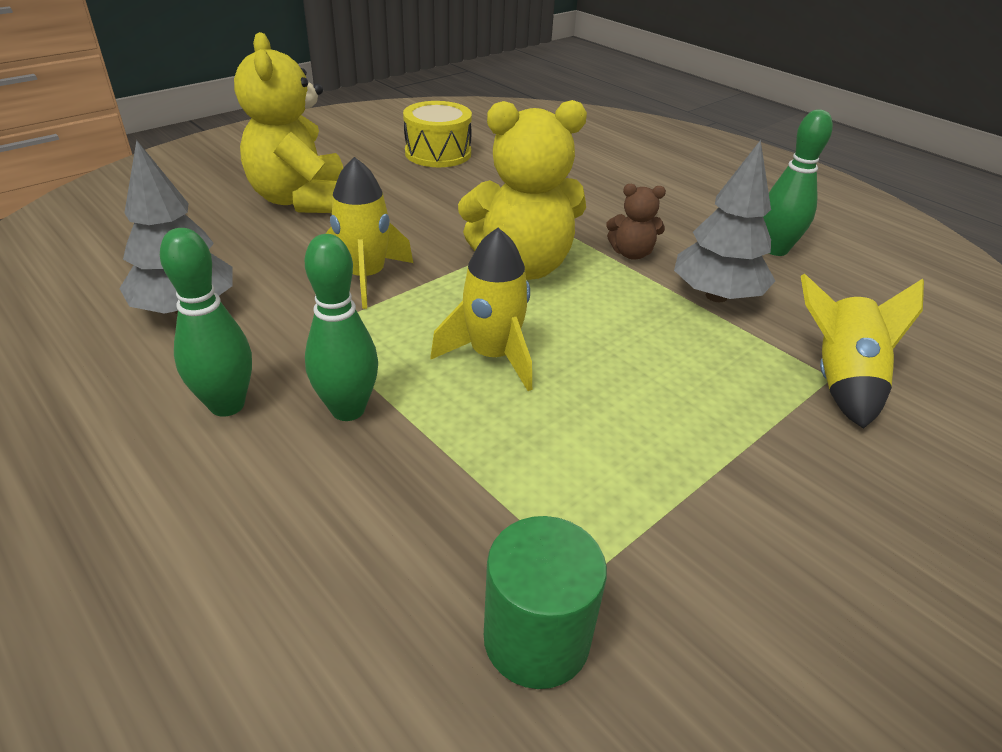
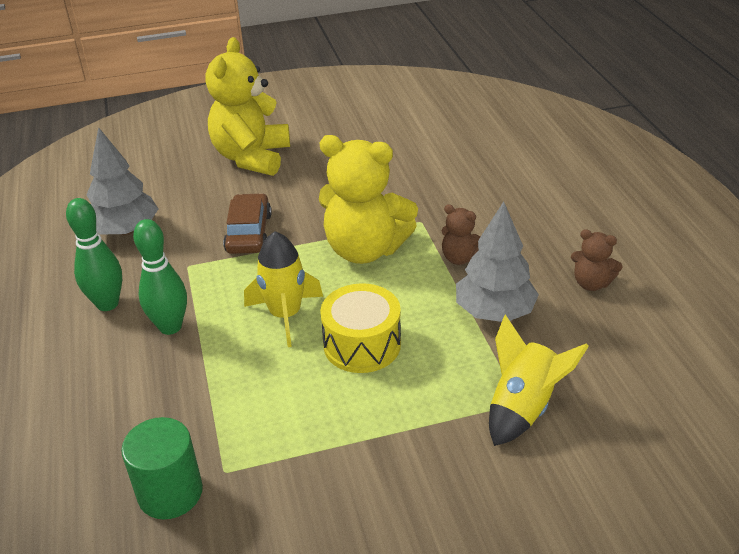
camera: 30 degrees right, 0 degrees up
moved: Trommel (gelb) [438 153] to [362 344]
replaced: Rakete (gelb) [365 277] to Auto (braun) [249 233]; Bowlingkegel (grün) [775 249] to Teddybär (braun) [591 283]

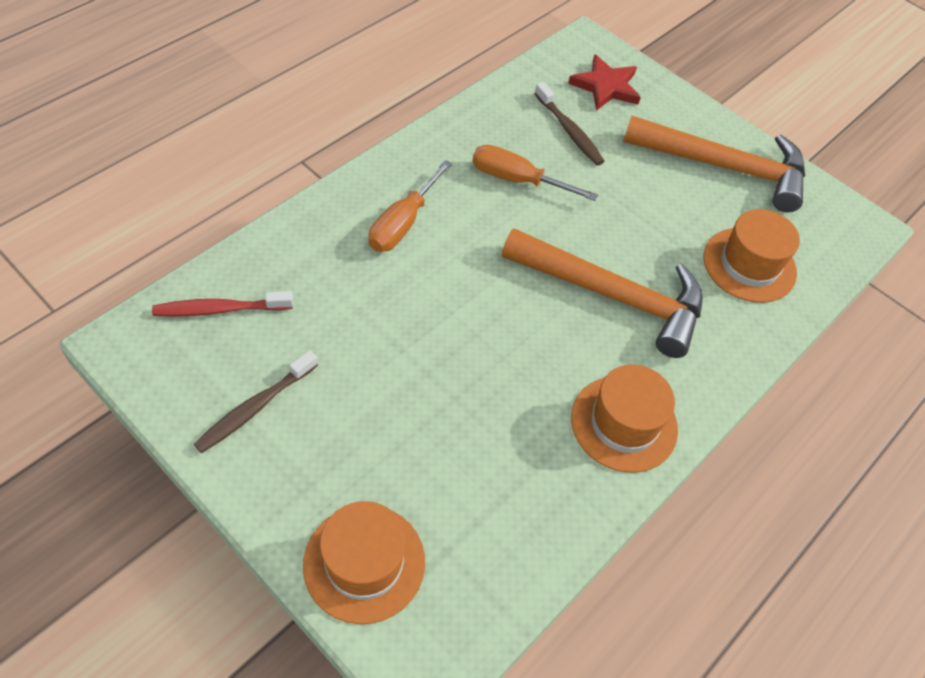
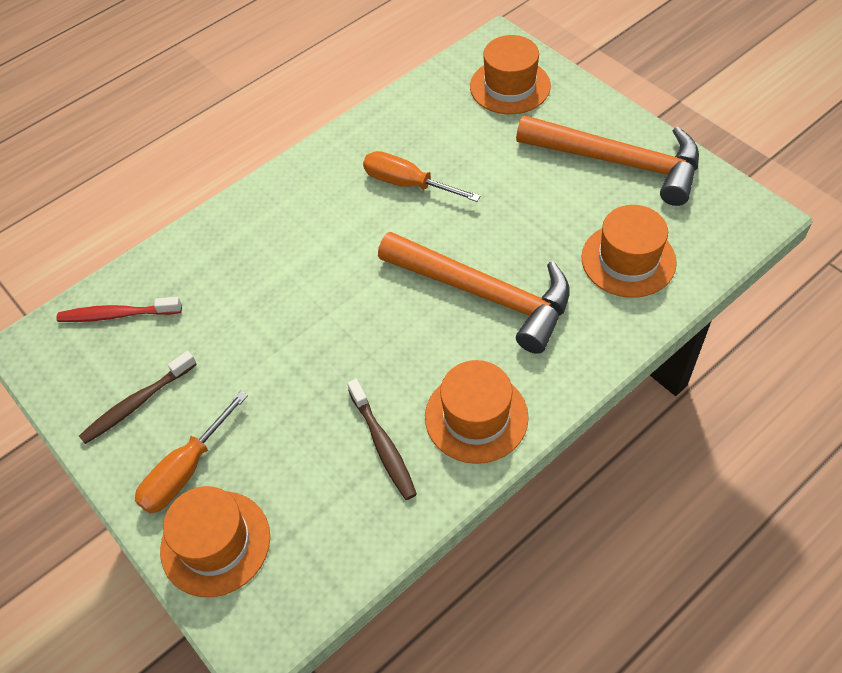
camera: 15 degrees right, 0 degrees up
moved: Schraubenzieher (orange) [403 223] to [186 470]; Zahnbürste (braun) [569 131] to [383 445]
replaced: Stern (rot) [606 86] to Hut (orange) [510 86]

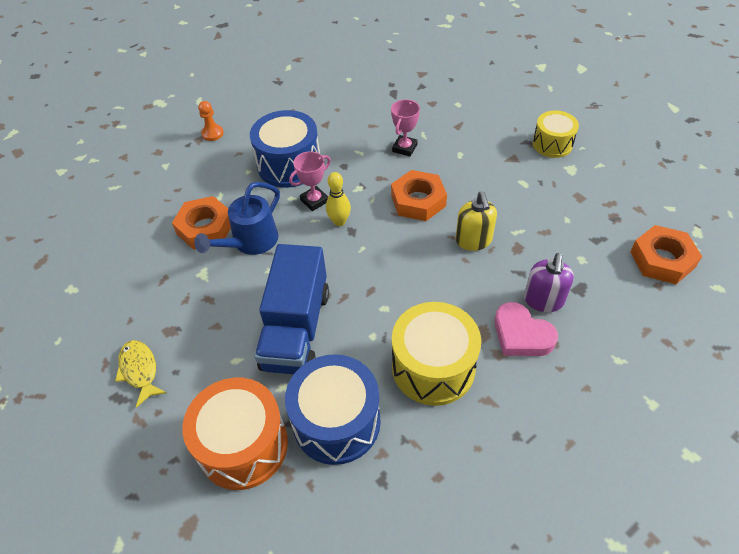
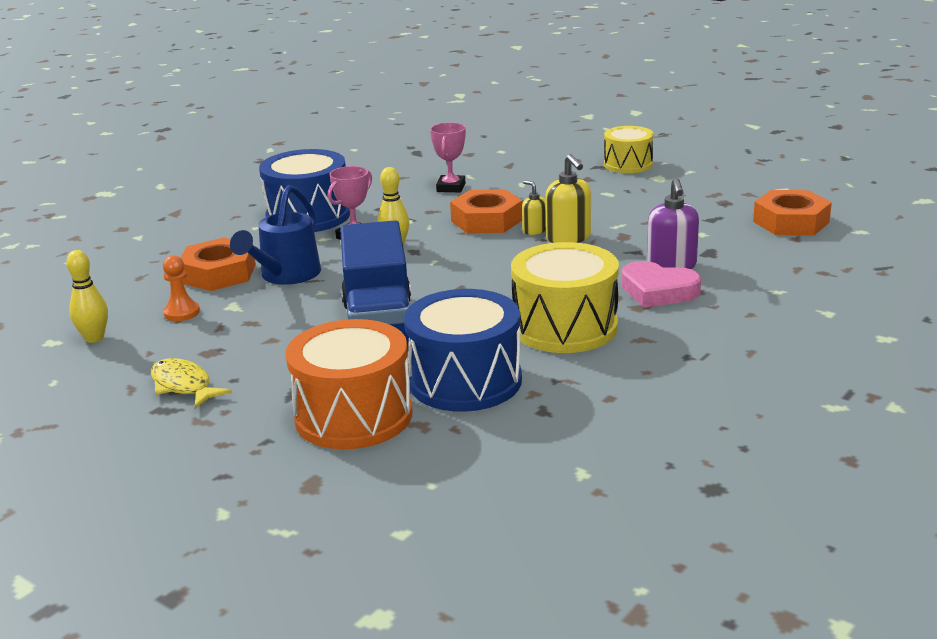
camera: 15 degrees left, 25 degrees down
added: Bowlingkegel (gelb) [94 338]; Seifenspender (gelb) [534 230]
moved: Bauer (orange) [212 133] to [182 313]

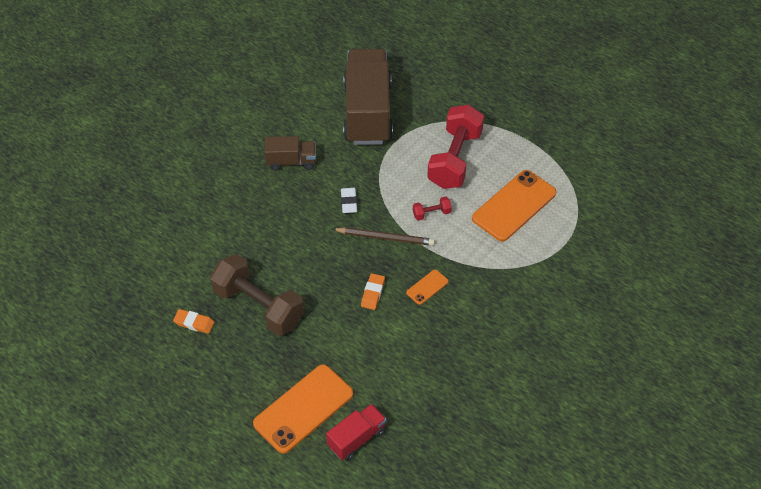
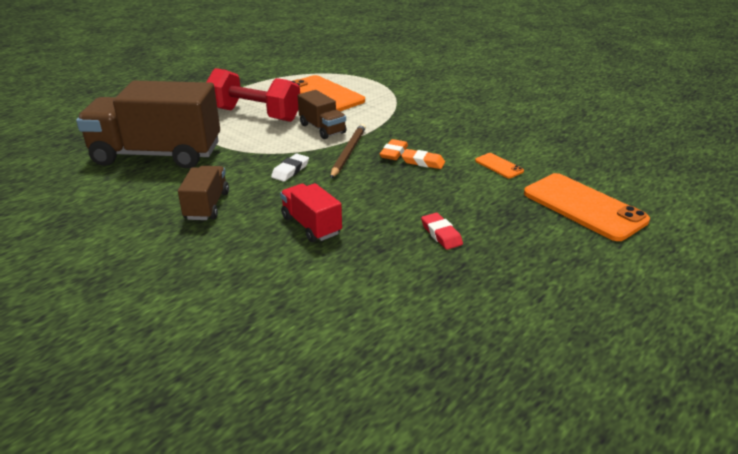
camera: 85 degrees left, 20 degrees down
moved: Radiergummi (orange) [194 323] to [394 153]; Lastwagen (rot) [357 438] to [311 225]; Handy (orange) [427 287] to [499 166]
replaced: Hantel (braun) [259 306] to Radiergummi (rot) [441 234]; Hantel (rot) [431 213] to Lastwagen (braun) [322 129]
turned: Radiergummi (weiß) [349 202] = [290 170] 60 degrees counterclockwise

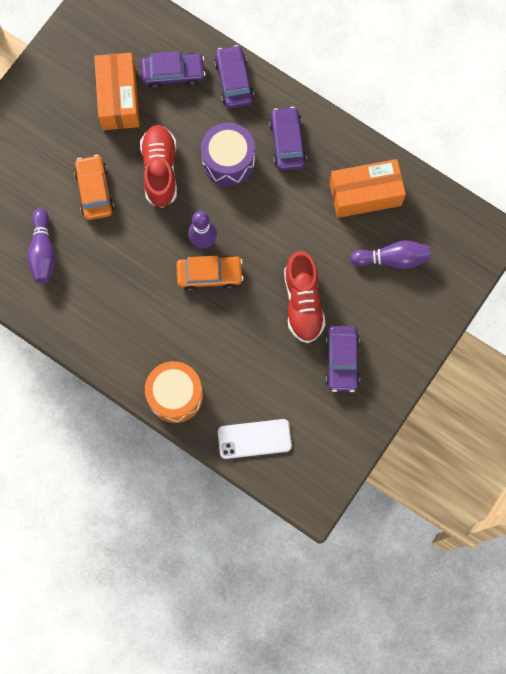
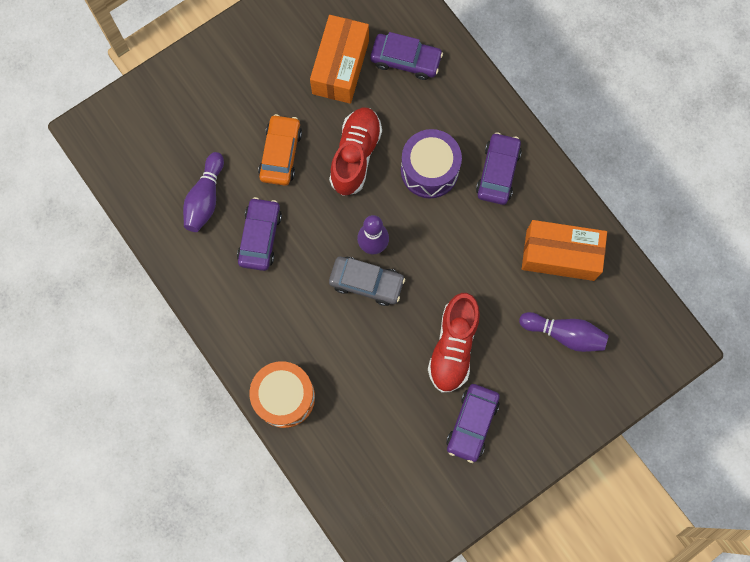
camera: 20 degrees right, 0 degrees up
removed: Handy (weiß) [254 439]
moved: Auto (lila) [234 81] to [260 237]
recoloured: Auto (orange) [209 274] to Auto (grau) [366 282]

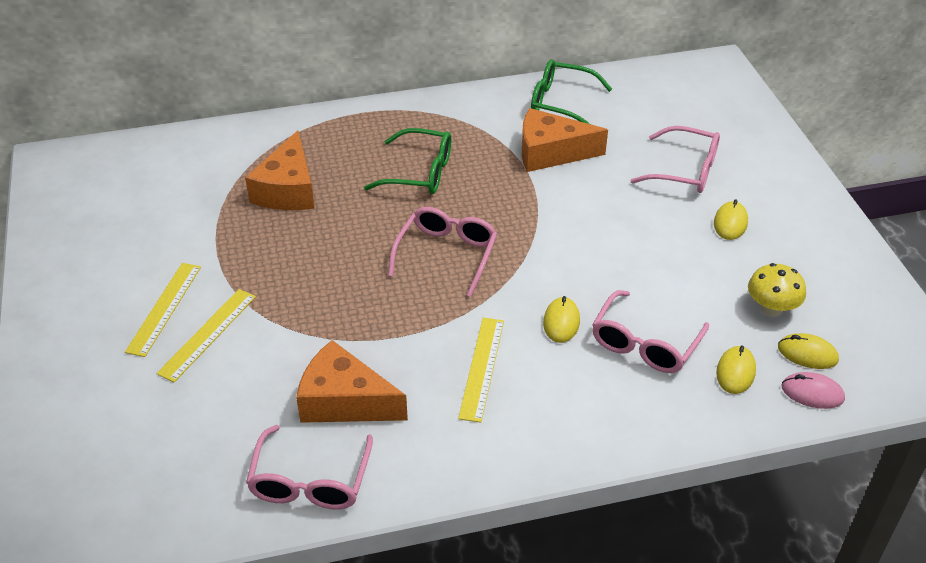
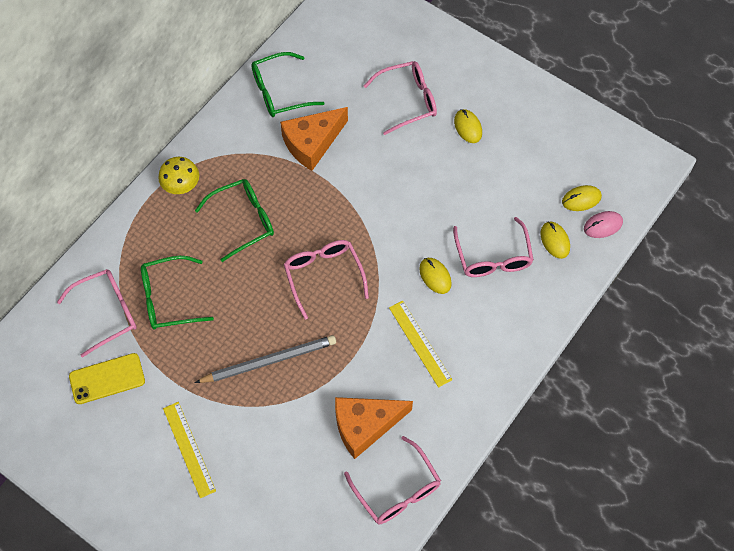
camera: 40 degrees left, 20 degrees up
removed: Lineal (gelb) [208 334]
added: Brille (rosa) [106 313]; Handy (gelb) [107 378]; Bleistift (grau) [268 361]
moved: Pilz (gelb) [771 308] to [181 186]
replaced: Käse (orange) [288 189] to Brille (grün) [169 298]

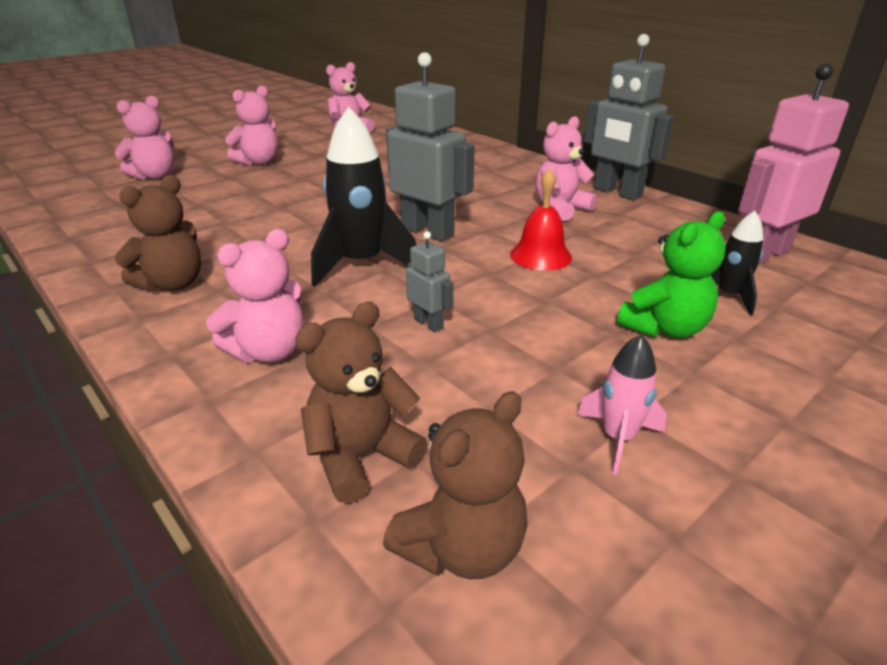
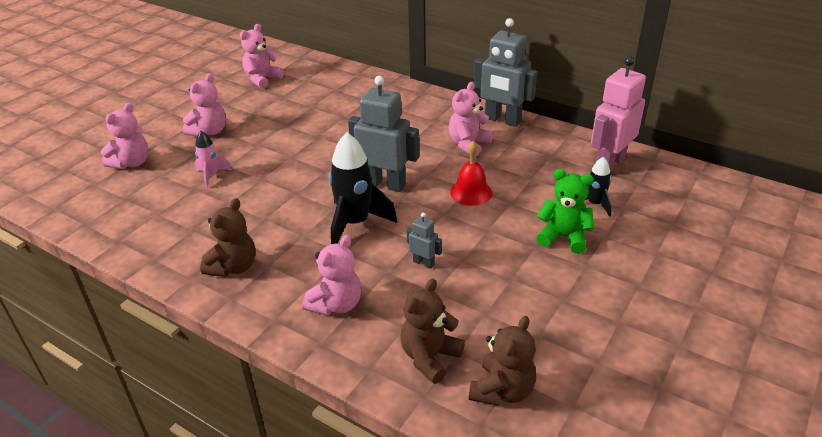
camera: 15 degrees left, 5 degrees up
moved: Rakete (rosa) [618 438] to [211 176]
turned: Teddybär (grün) [664 328] = [563 237] 105 degrees counterclockwise

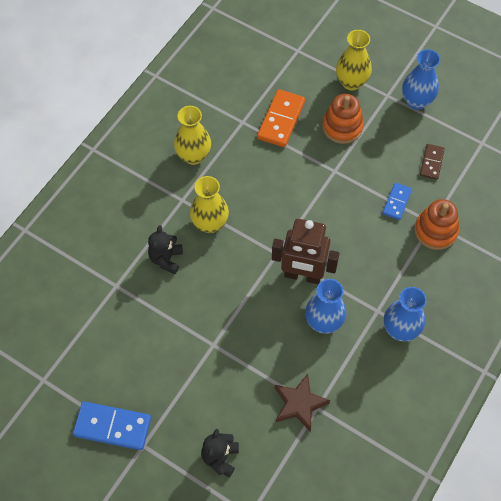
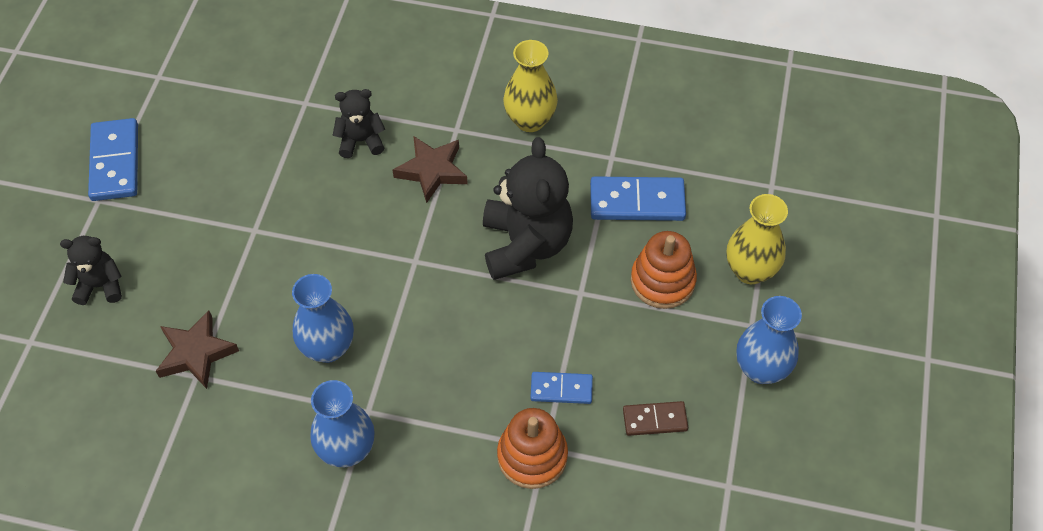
camera: 70 degrees right, 5 degrees down
removed: Roboter (braun) [302 275]
added: Teddybär (schwarz) [525 245]
replaced: Vase (gelb) [210 223] to Stern (braun) [432 171]
recoloured: Dominostein (orange) [281 120] to Dominostein (blau) [637 201]

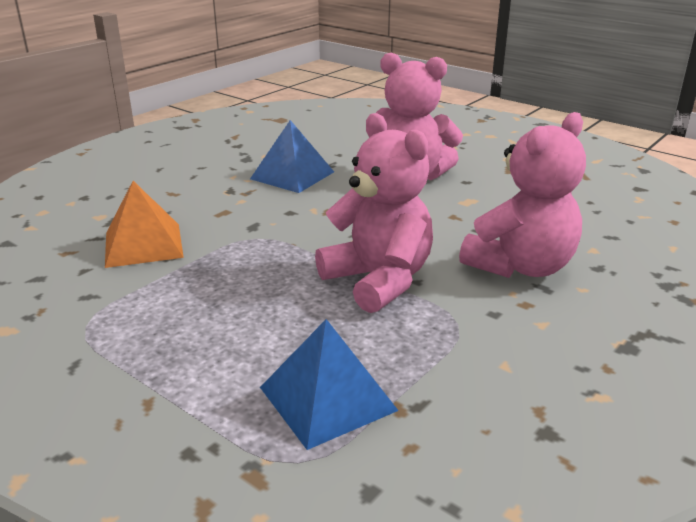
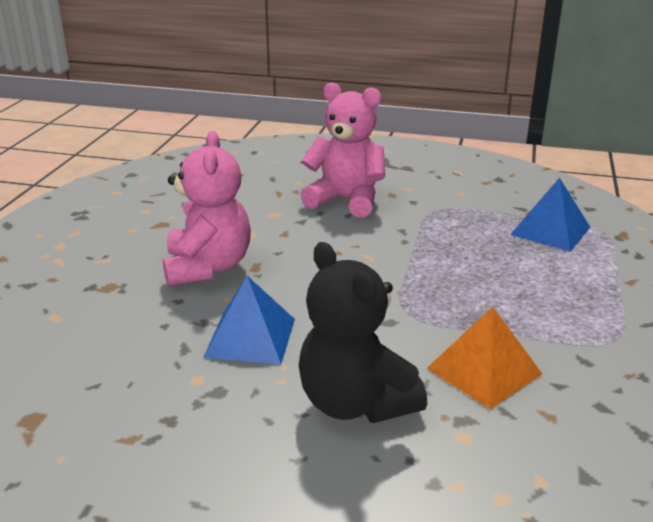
camera: 115 degrees left, 0 degrees up
removed: Teddybär (rosa) [378 280]
added: Teddybär (schwarz) [355 403]

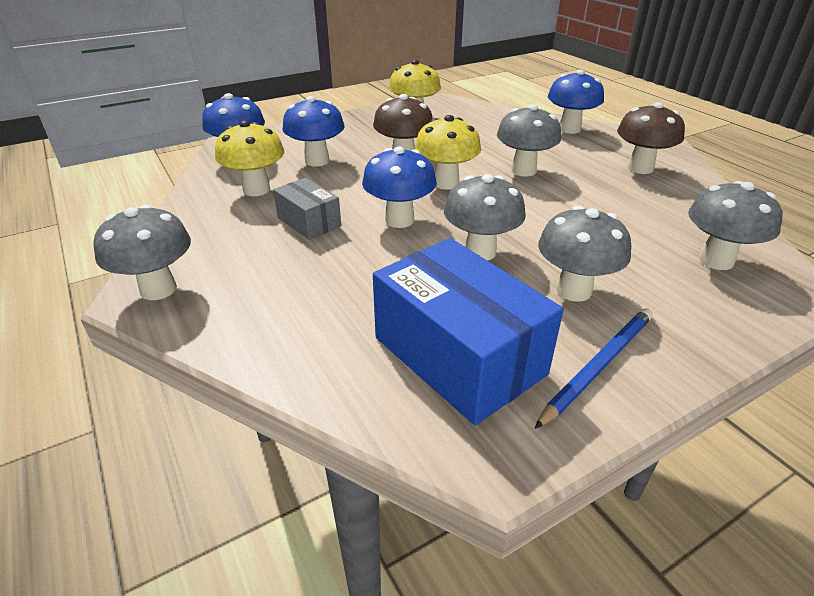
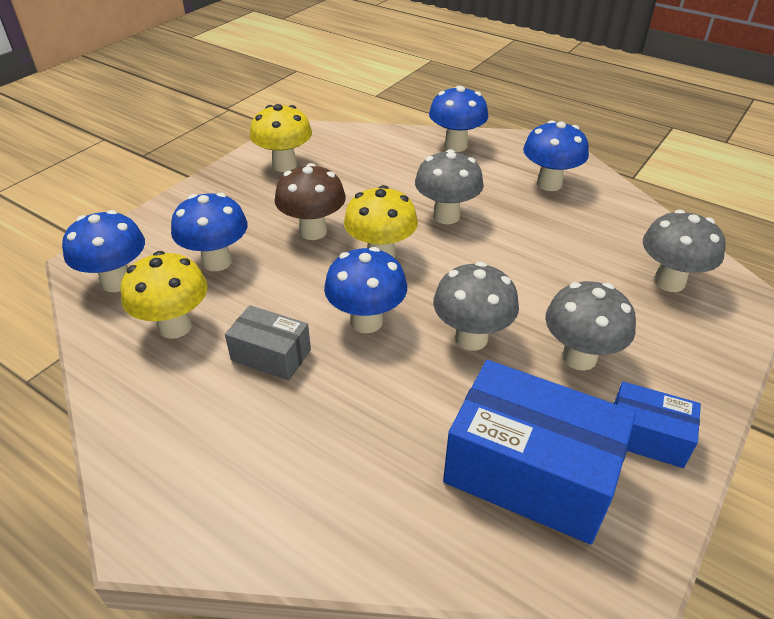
camera: 25 degrees left, 5 degrees up
removed: Pilz (grau) [158 289]
replaced: Bleistift (blau) [598 366] to Schachtel (blau) [646 436]
recoloured: Pilz (braun) [640 168] to Pilz (blau) [549 184]

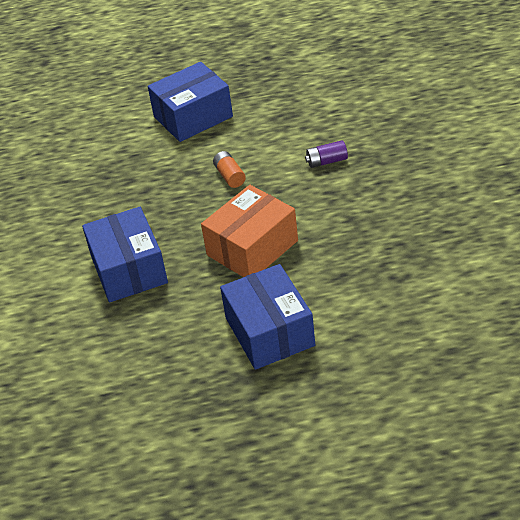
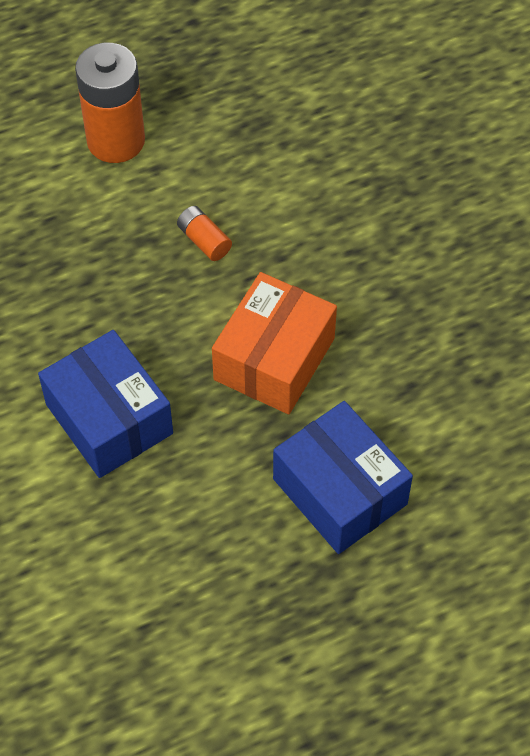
camera: 20 degrees left, 15 degrees up
removed: Batterie (lila) [326 161]
replaced: Schachtel (blau) [193 116] to Batterie (orange) [116 141]

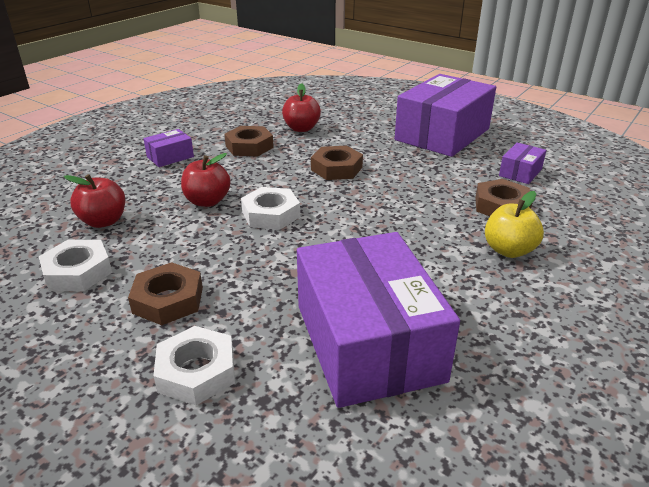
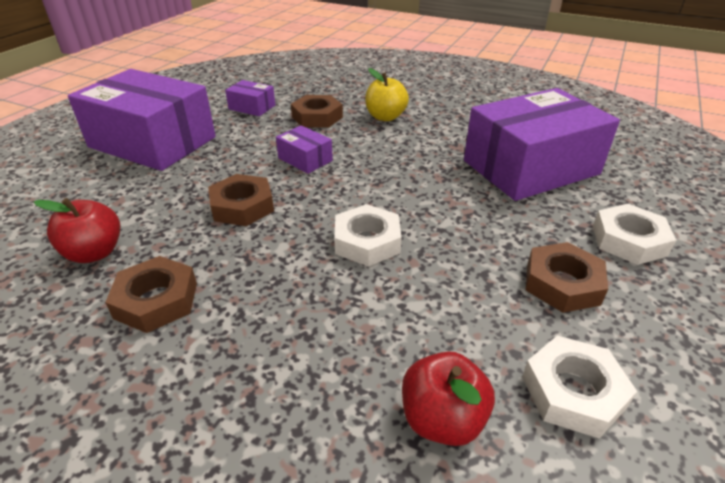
camera: 100 degrees left, 5 degrees up
removed: Apfel (rot) [207 201]
moved: Schachtel (lila) [170 157] to [305 159]

